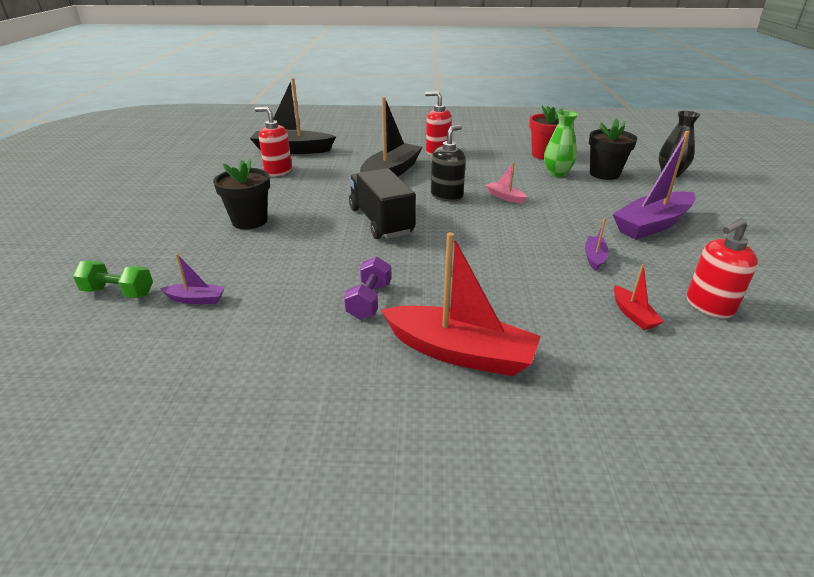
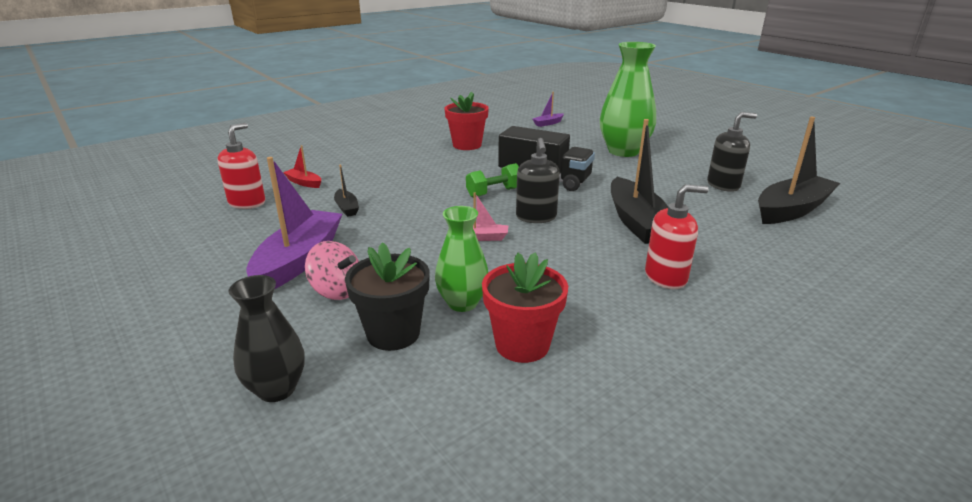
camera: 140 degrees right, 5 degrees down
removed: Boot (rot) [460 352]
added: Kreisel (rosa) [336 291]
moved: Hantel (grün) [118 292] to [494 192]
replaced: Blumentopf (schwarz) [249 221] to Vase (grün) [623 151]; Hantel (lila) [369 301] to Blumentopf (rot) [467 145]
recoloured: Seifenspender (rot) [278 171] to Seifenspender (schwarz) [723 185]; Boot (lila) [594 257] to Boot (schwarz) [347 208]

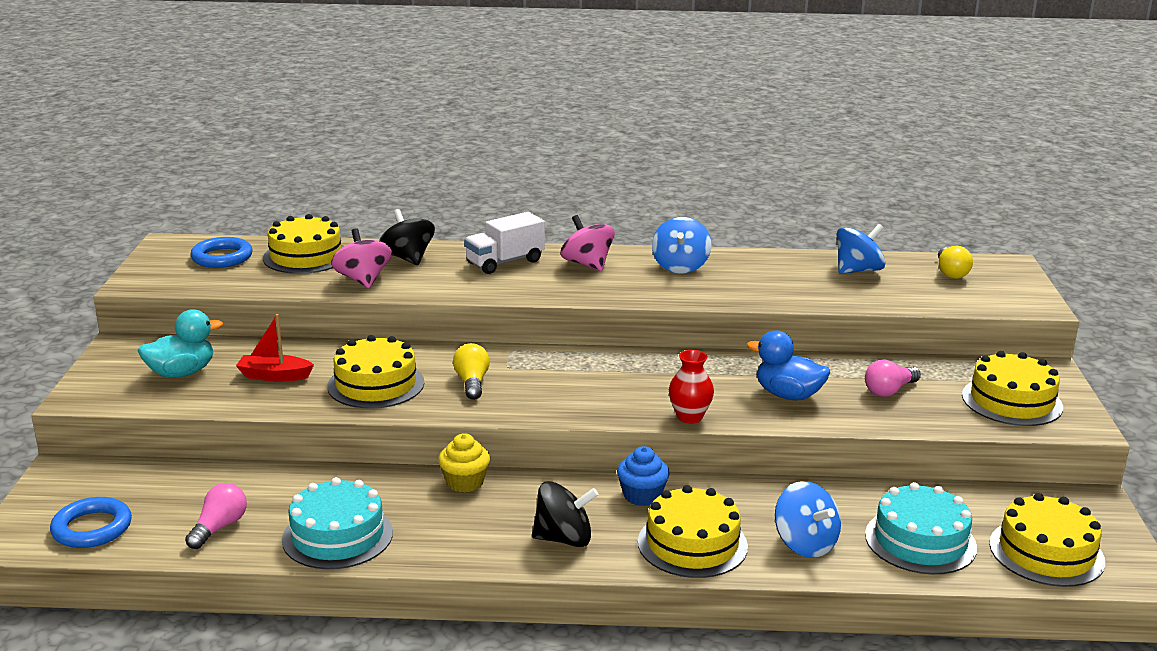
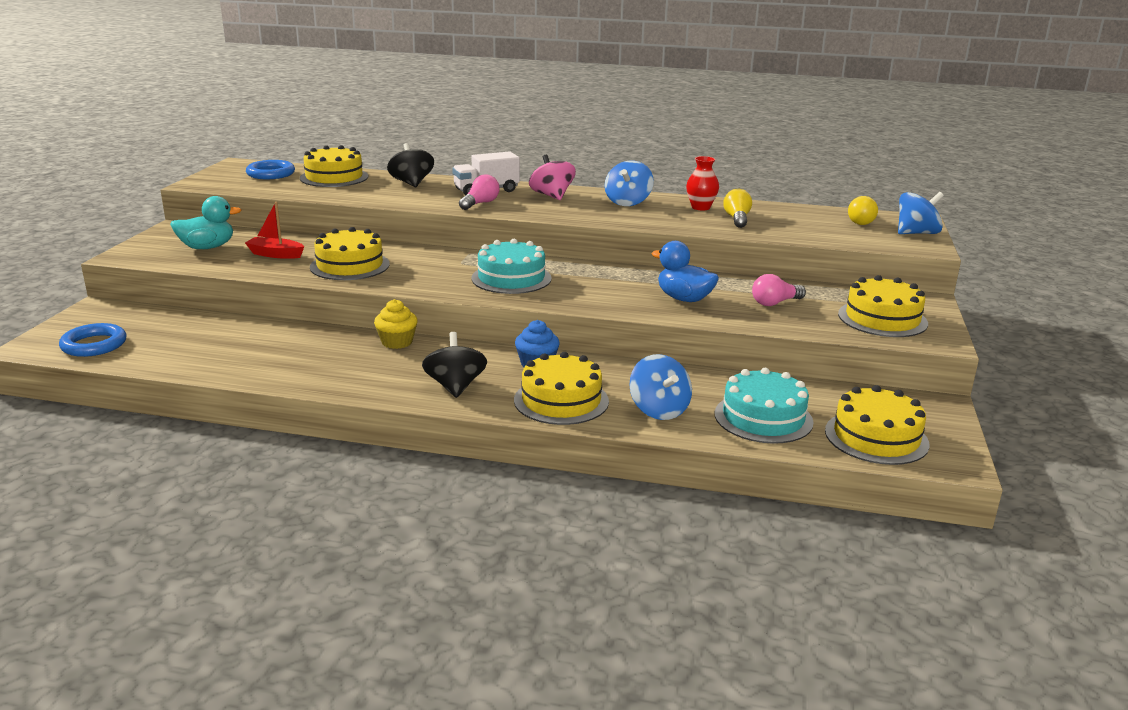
camera: 10 degrees right, 0 degrees up
removed: Kreisel (rosa) [363 280]
moved: Glühbirne (rosa) [219 527] to [480 203]; Kuchen (türkis) [337 536] to [511 278]; Glühbirne (gelb) [472 383] to [737 219]; Vase (rot) [689 417] to [700 207]; Kreisel (blau) [858 270] to [916 233]
turned: Kreisel (schwarz) [564 539] = [455 387] 105 degrees counterclockwise

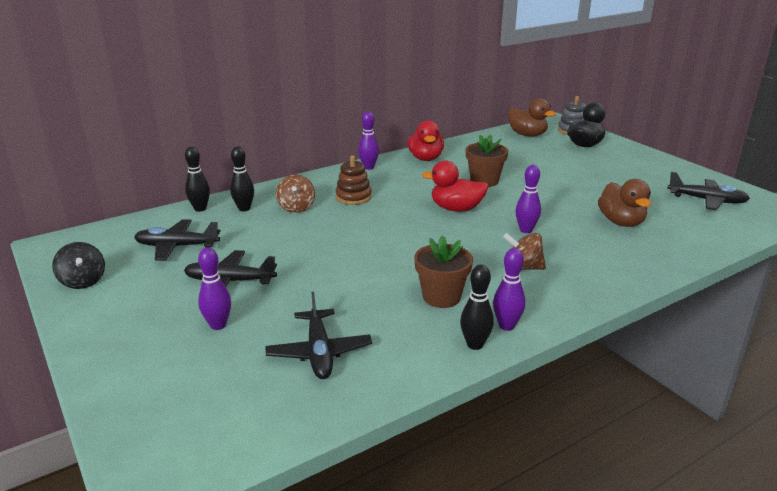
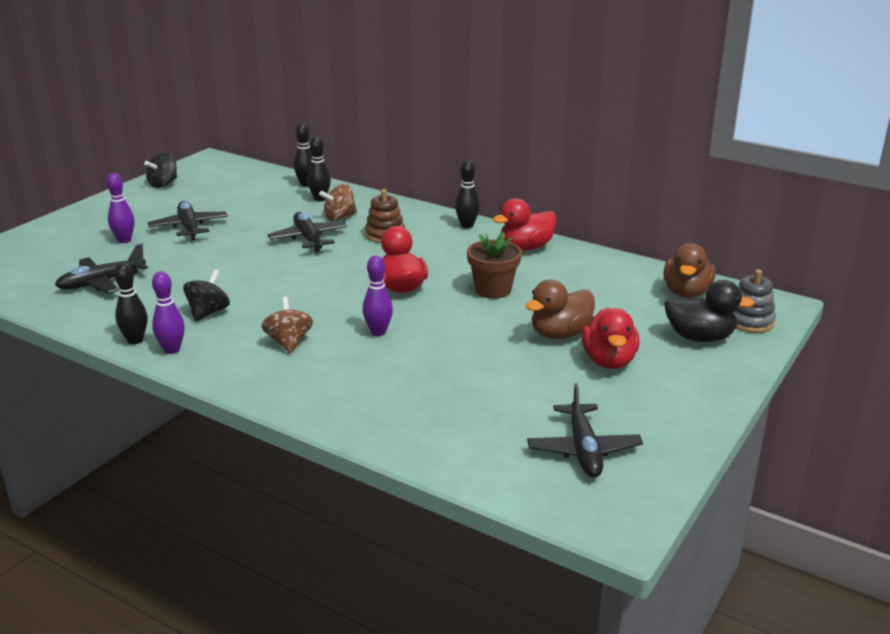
camera: 65 degrees right, 0 degrees up
added: Ente (rot) [609 361]
moved: Flugzeug (schwarz) [177 246] to [308 239]; Ente (braun) [621 222] to [560 334]
replaced: Blumentopf (braun) [441 297] to Kreisel (schwarz) [208 312]
recoloured: Bowlingkegel (lila) [368 167] to Bowlingkegel (schwarz) [467 226]

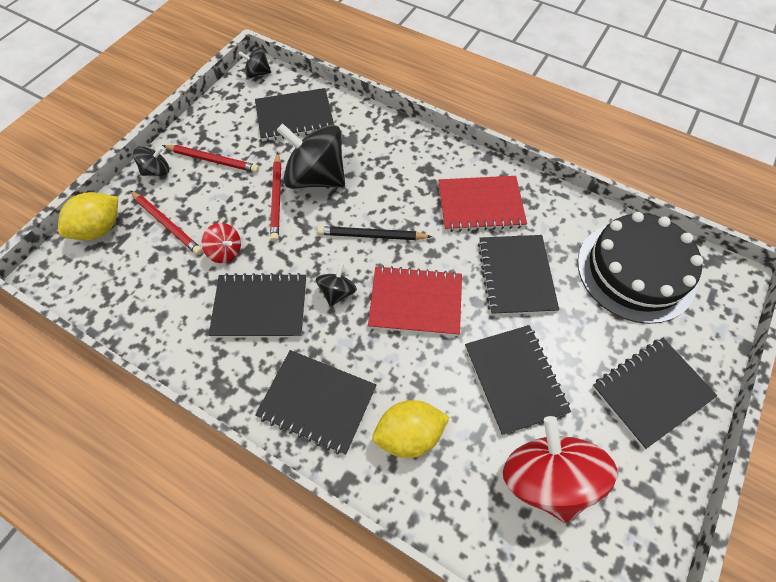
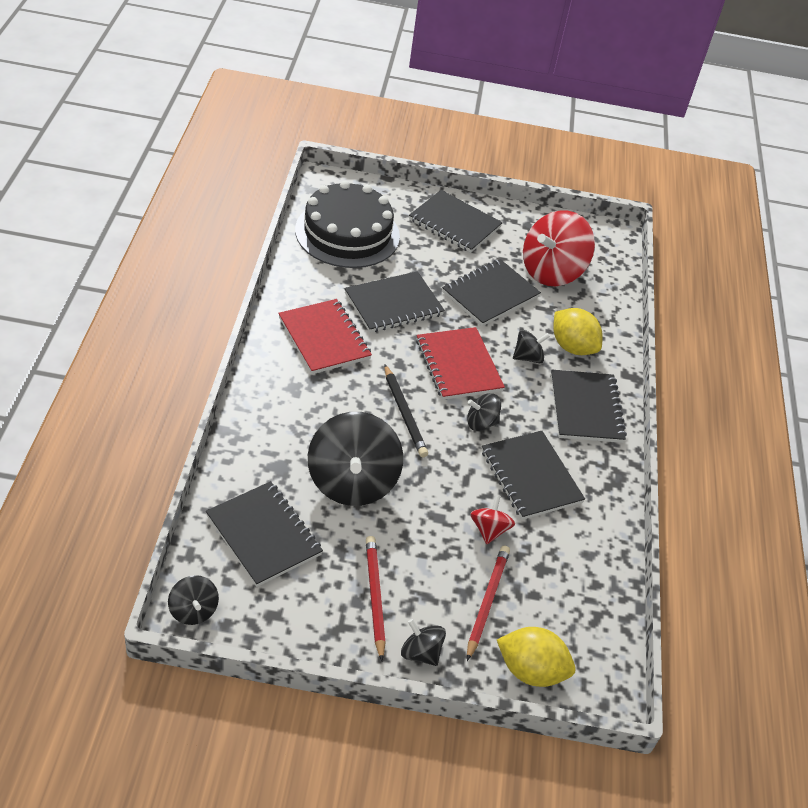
camera: 120 degrees left, 15 degrees down
removed: Bleistift (rot) [277 199]
added: Kreisel (schwarz) [528 357]

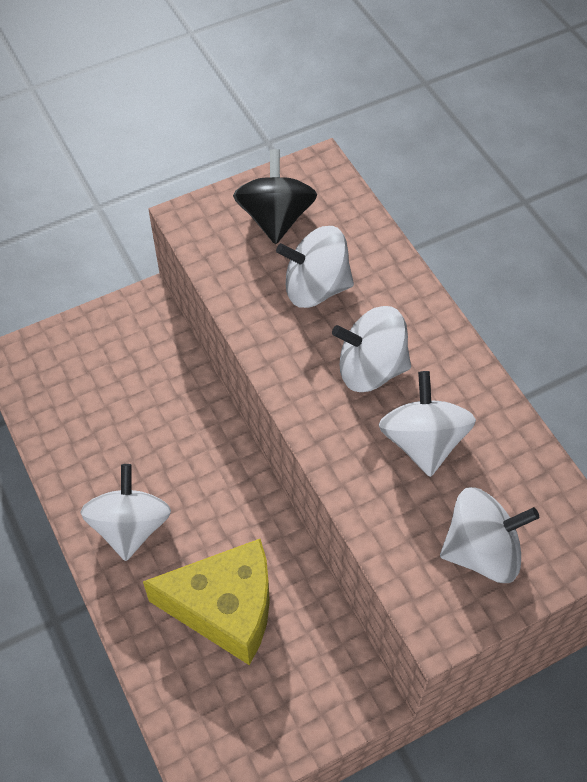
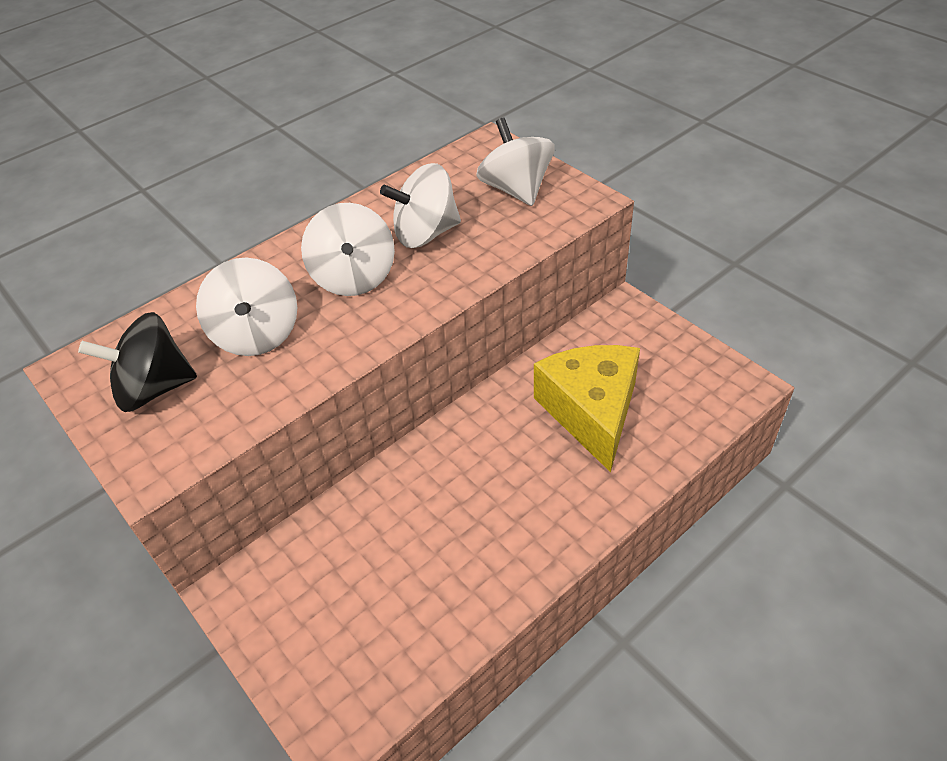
camera: 100 degrees left, 10 degrees down
removed: Kreisel (weiß) [130 527]

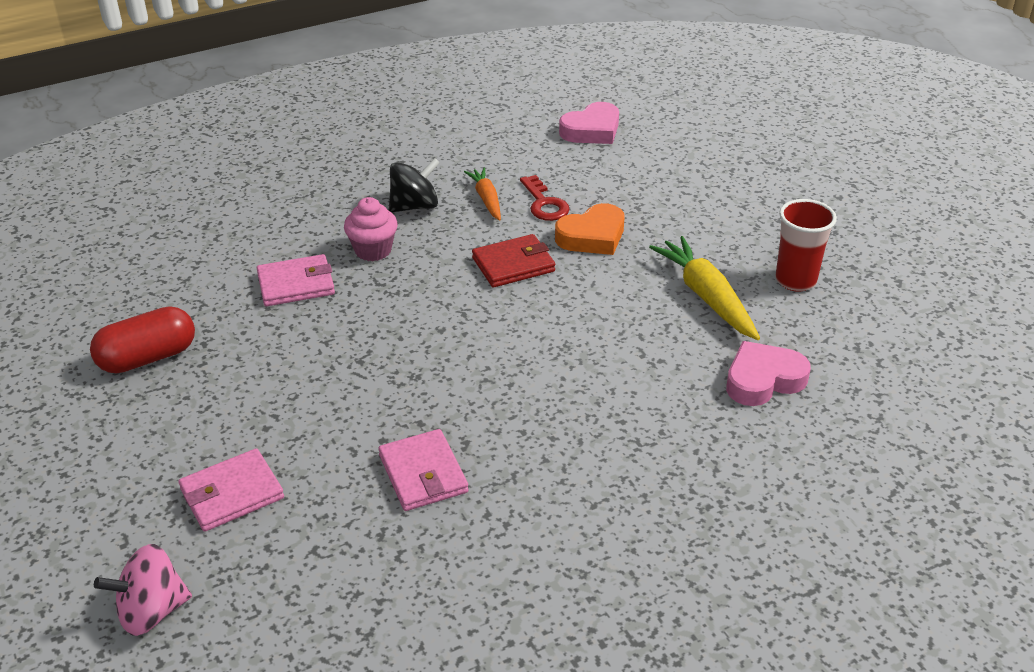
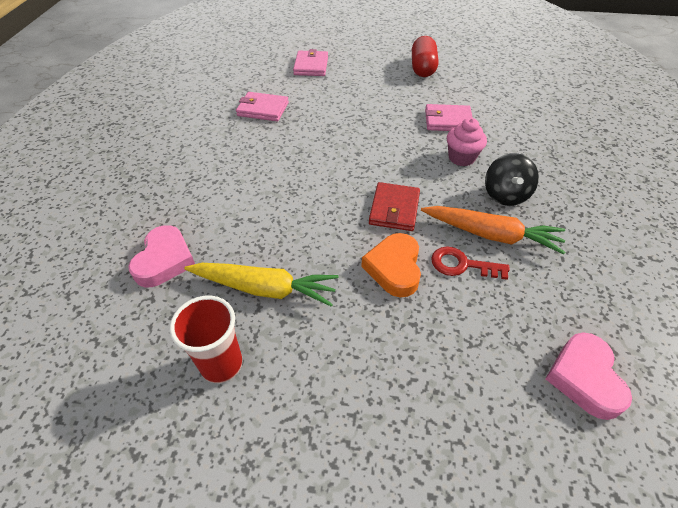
camera: 125 degrees right, 10 degrees up
removed: Kreisel (rosa) [152 611]
turned: Geldbörse (rosa) [296 284] = [448 121] 75 degrees clockwise
resized: Karotte (orange) [486 199] = [491 235] x1.65

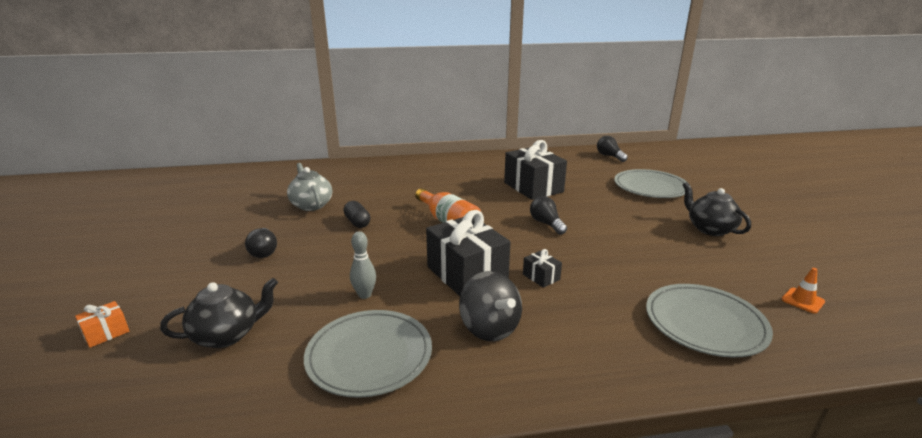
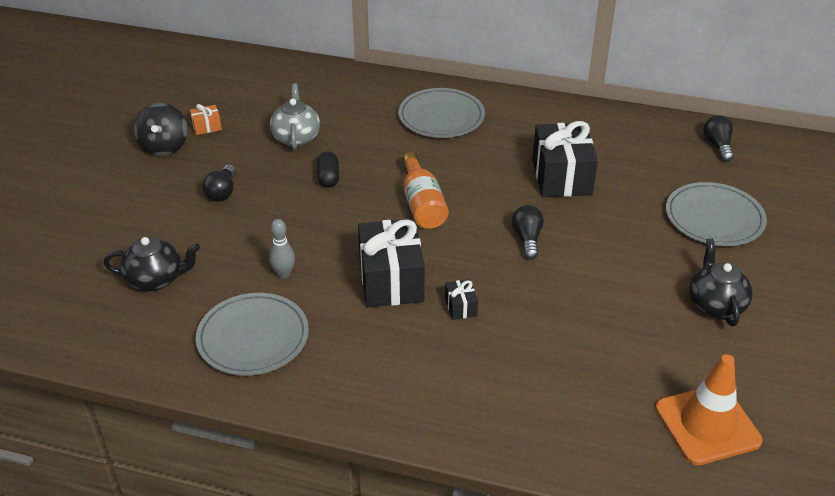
camera: 25 degrees right, 15 degrees up
moved: Geschenk (orange) [106 333] to [207 127]; Kreisel (schwarz) [489 328] to [164 147]; Teller (grau) [705 323] to [441 117]
resized: Leitkegel (orange) [802 300] = [707 425] x2.31

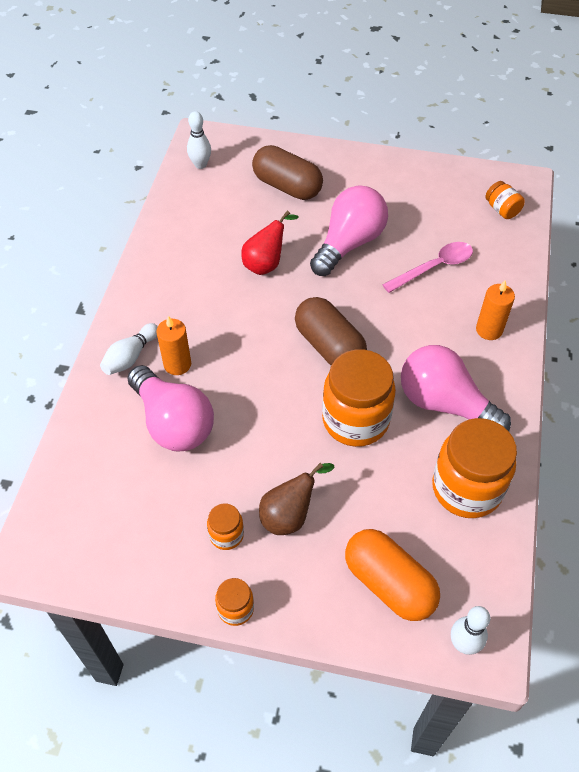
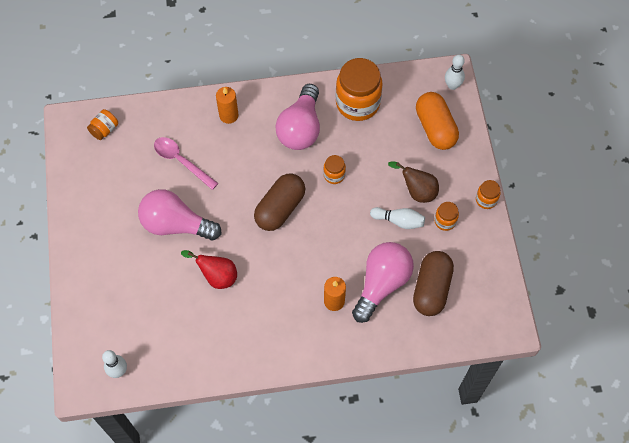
camera: 110 degrees left, 10 degrees up
moved: Bowlingkegel (weiß) [130 357] to [399 221]; Kapsel (braun) [287 186] to [431 288]
turned: Kapsel (orange) [389 583] = [435 128] 45 degrees counterclockwise
resized: Einmachglas (orange) [355 420] = [334 175] x0.47

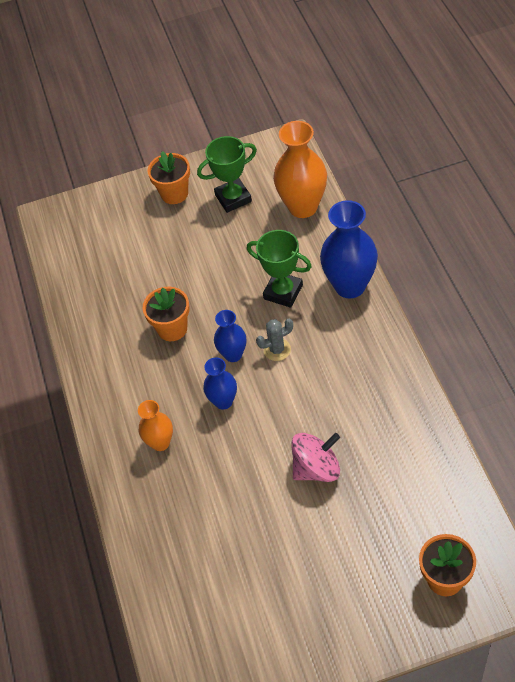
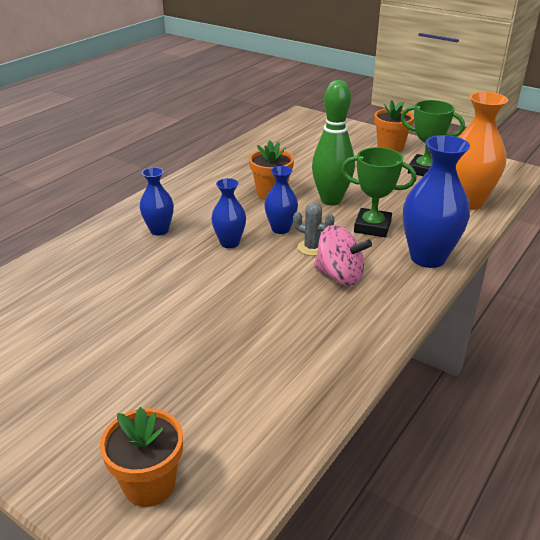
camera: 45 degrees right, 20 degrees down
added: Bowlingkegel (grün) [331 200]
moved: Kreisel (rosa) [316 468] to [339 276]
recoloured: Vase (orange) [160 443] to Vase (blau) [159 230]
turned: Pokal (grün) [283 292] = [372 227] 60 degrees counterclockwise

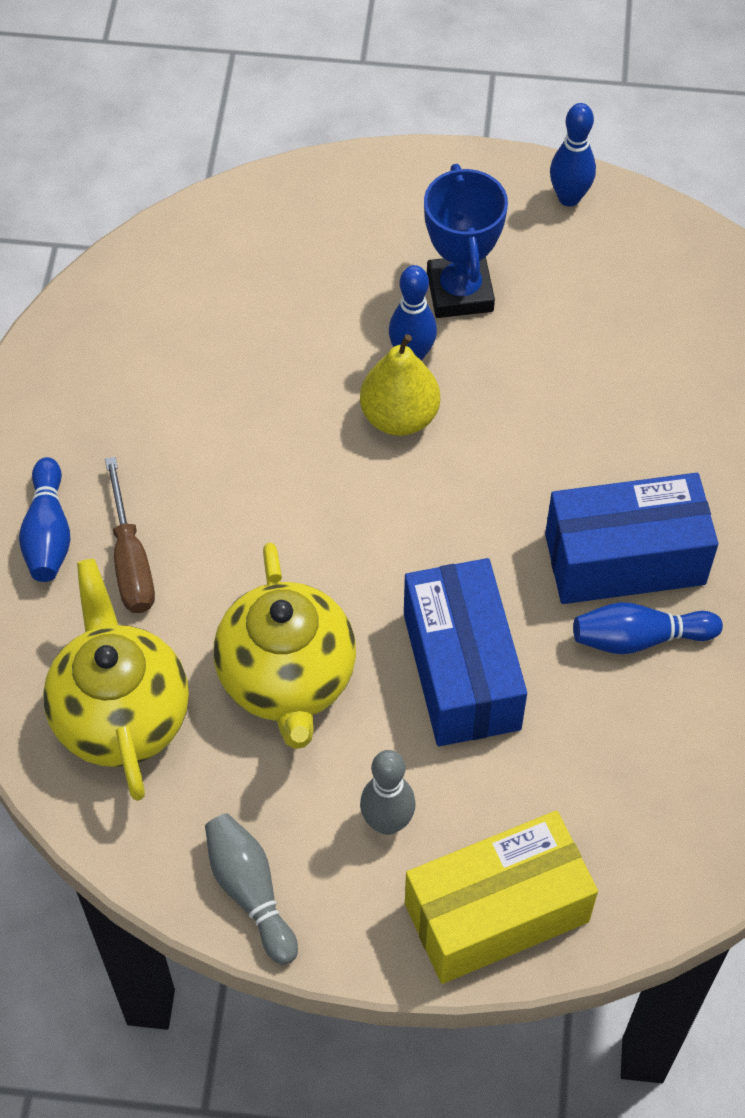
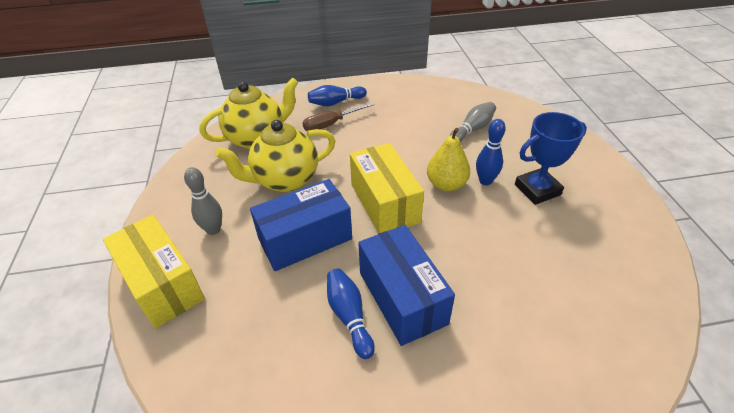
camera: 75 degrees right, 15 degrees down
removed: Bowlingkegel (blau) [569 198]
added: Schachtel (gelb) [384 203]
moved: Bowlingkegel (grau) [250 892] to [472 129]

